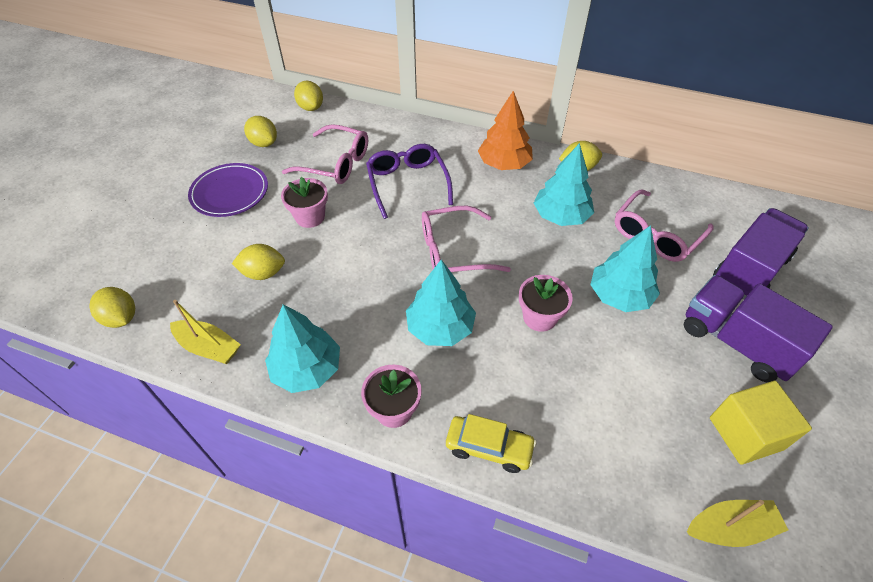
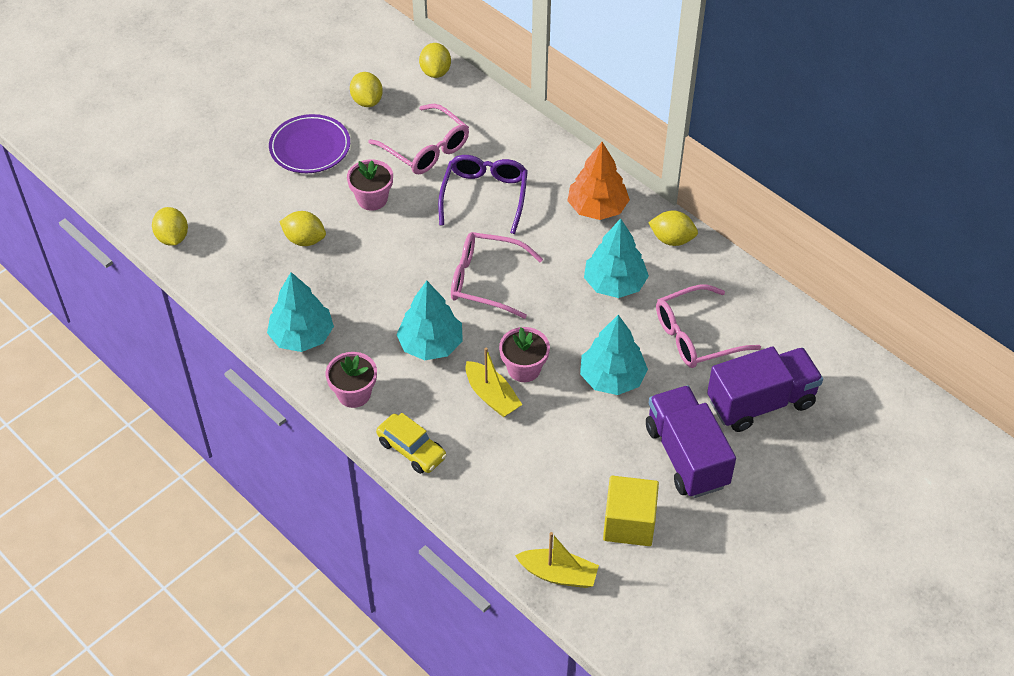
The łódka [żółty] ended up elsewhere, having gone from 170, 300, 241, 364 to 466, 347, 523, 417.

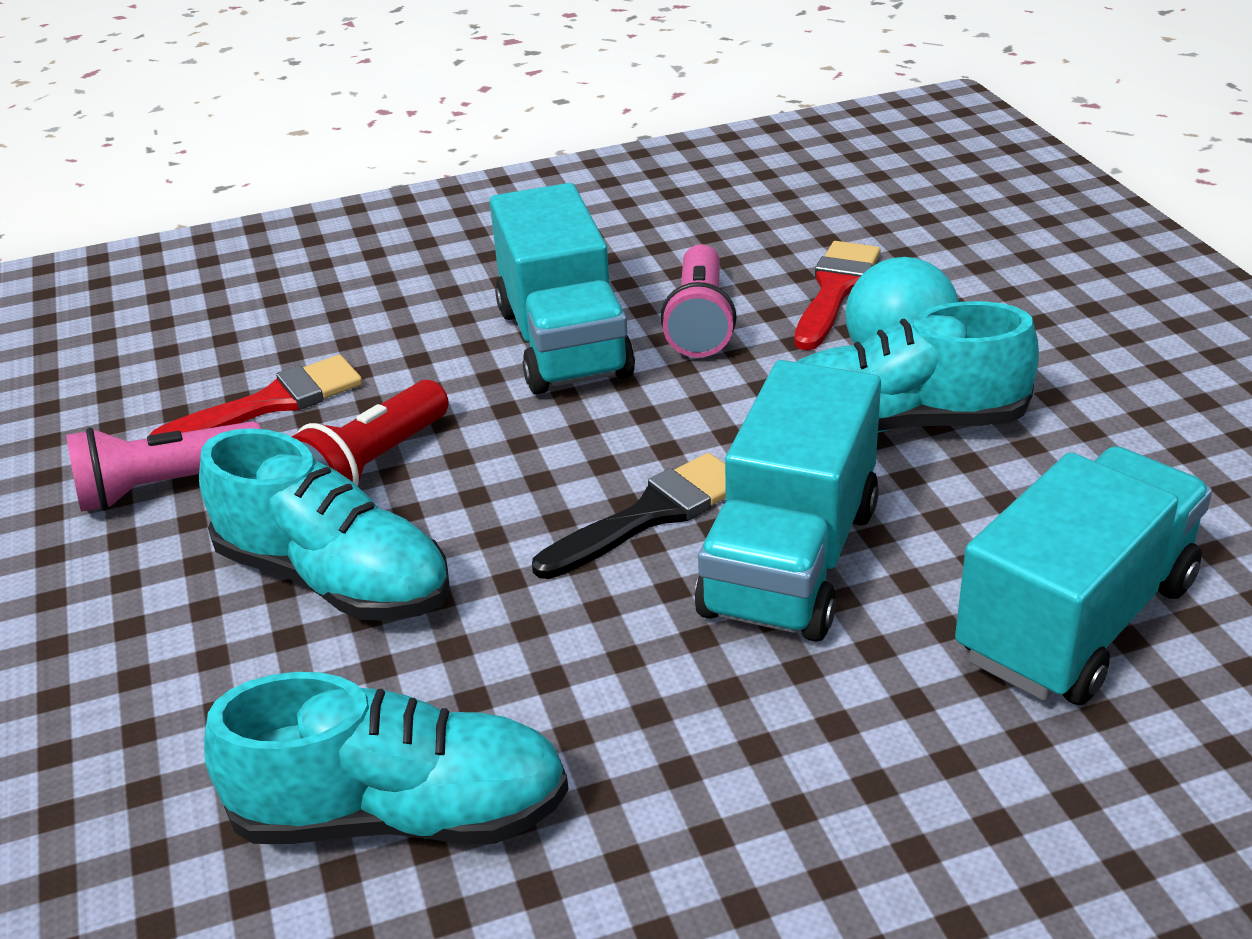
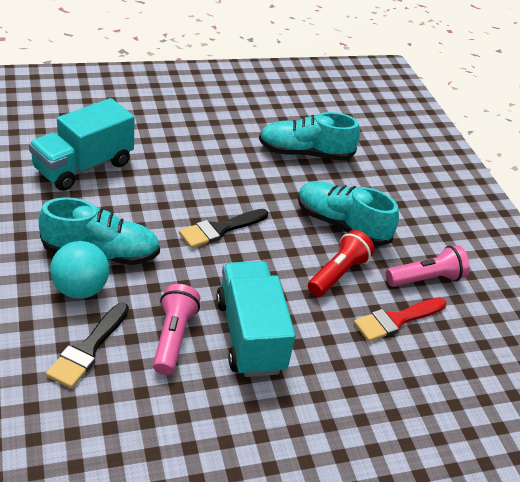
What was the pędzel [czerwony] at 794, 241, 881, 350 turned into the pędzel [czarny] at 46, 303, 129, 388.
The second view lost the ciężarówka [turkusowy] at 695, 360, 881, 642.

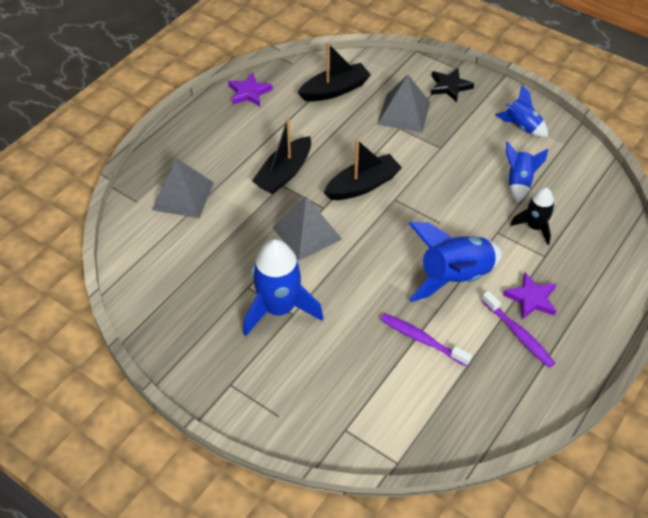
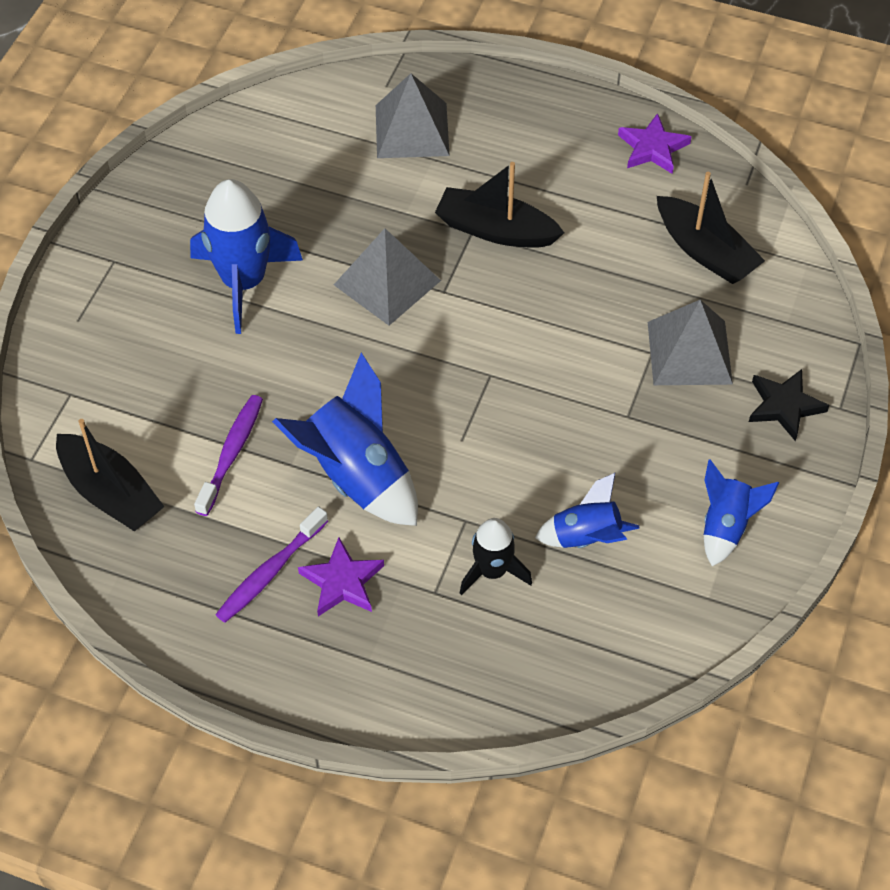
The łódka [czarny] ended up elsewhere, having gone from 324, 139, 402, 200 to 56, 419, 165, 531.

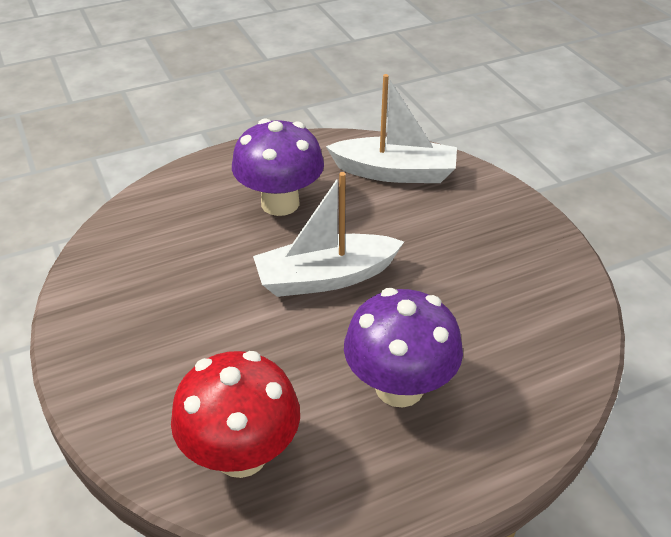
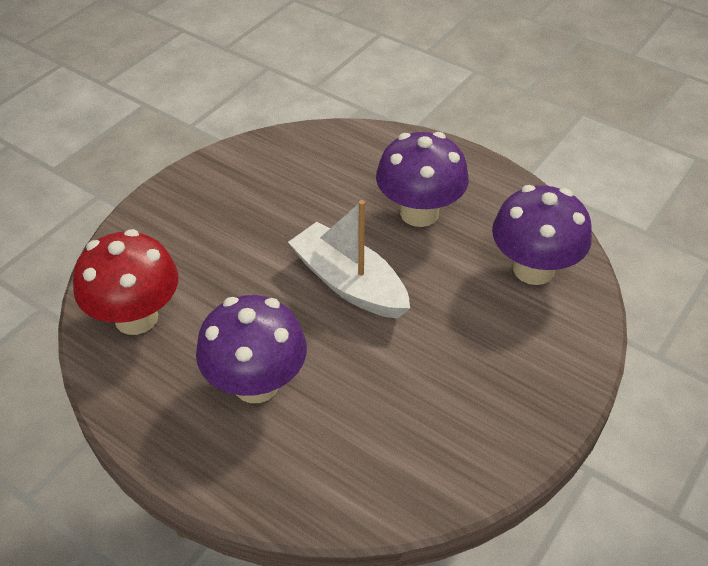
Where the łódka [biały] stood at 326, 74, 457, 183, the grzyb [fioletowy] came to stand at 492, 185, 592, 285.

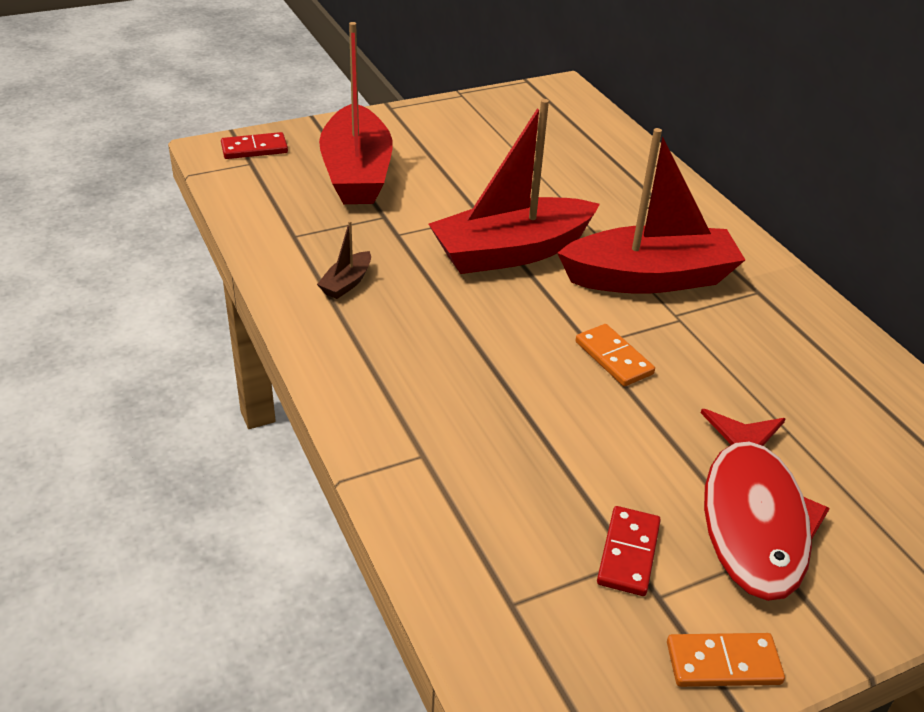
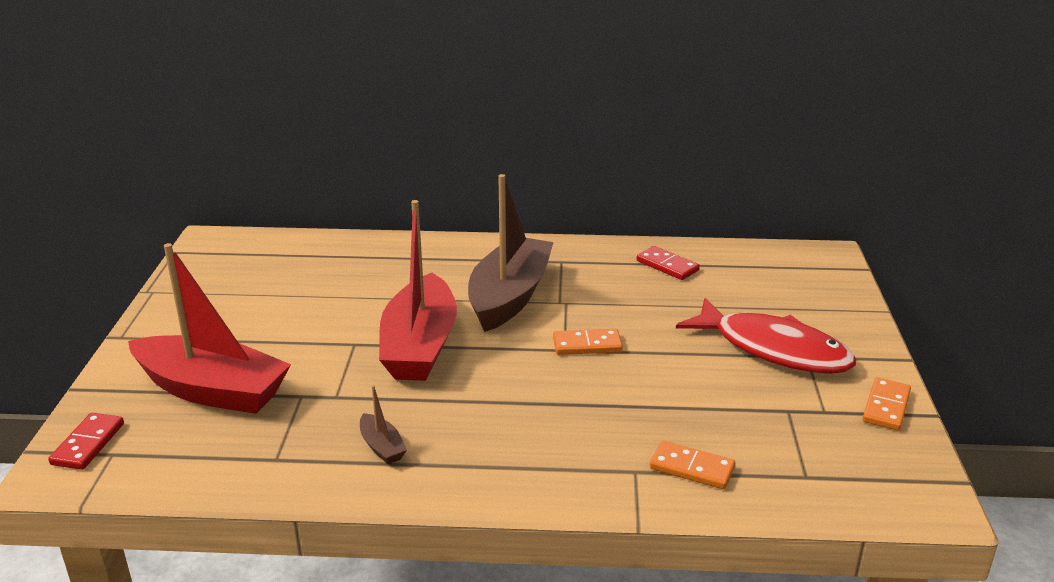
What was the łódka [czerwony] at 557, 128, 745, 294 turned into the łódka [brązowy] at 468, 174, 554, 332.
The kostka domina [czerwony] ended up elsewhere, having gone from 597, 506, 661, 596 to 637, 246, 700, 280.
The second view gained the kostka domina [pomarańczowy] at 650, 441, 735, 489.

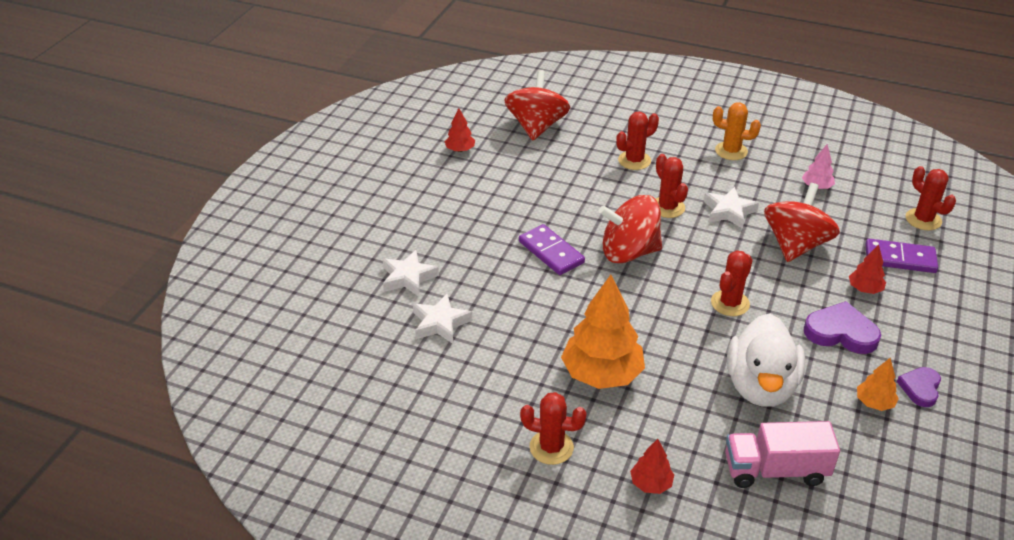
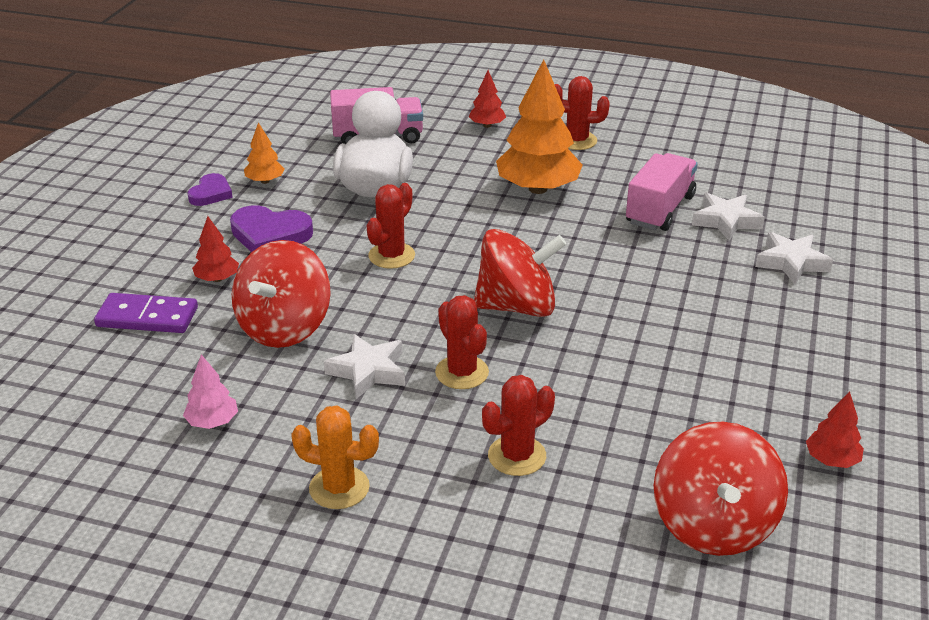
The second view gained the ciężarówka [różowy] at 626, 153, 698, 231.
The second view lost the kostka domina [fioletowy] at 519, 224, 585, 275.
The second view lost the kaktus [czerwony] at 906, 166, 956, 230.

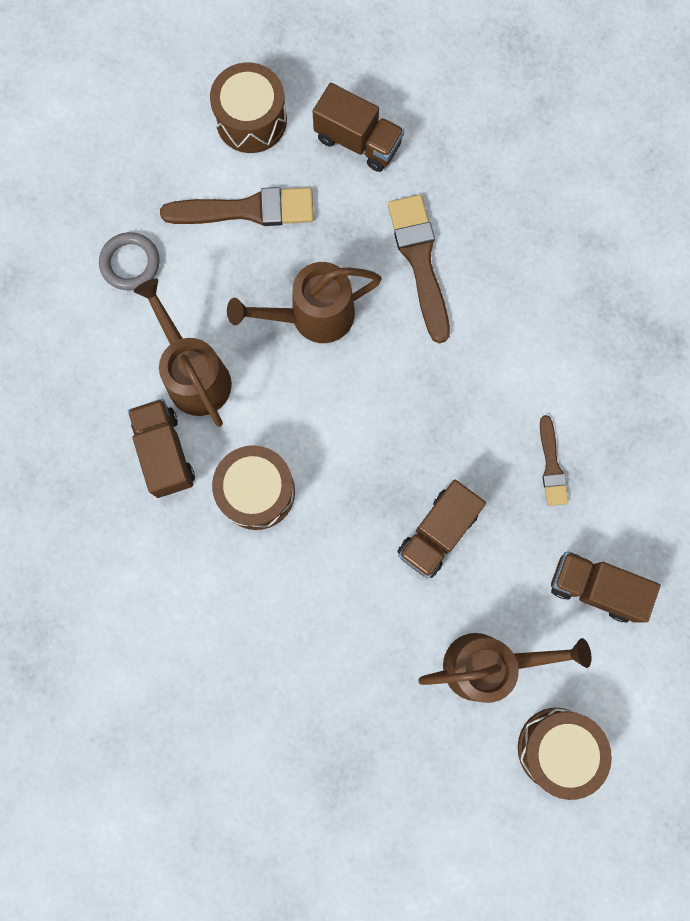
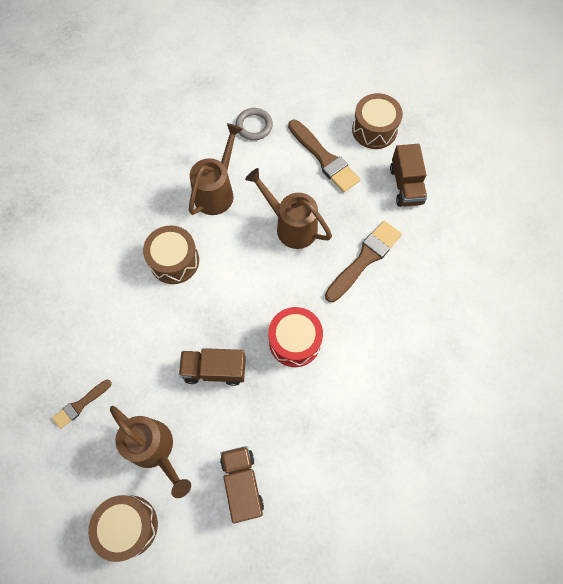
The pędzel [brązowy] ended up elsewhere, having gone from 540, 415, 568, 506 to 52, 380, 112, 429.
The second view gained the bęben [czerwony] at 268, 307, 323, 367.
The second view lost the ciężarówka [brązowy] at 128, 399, 195, 498.

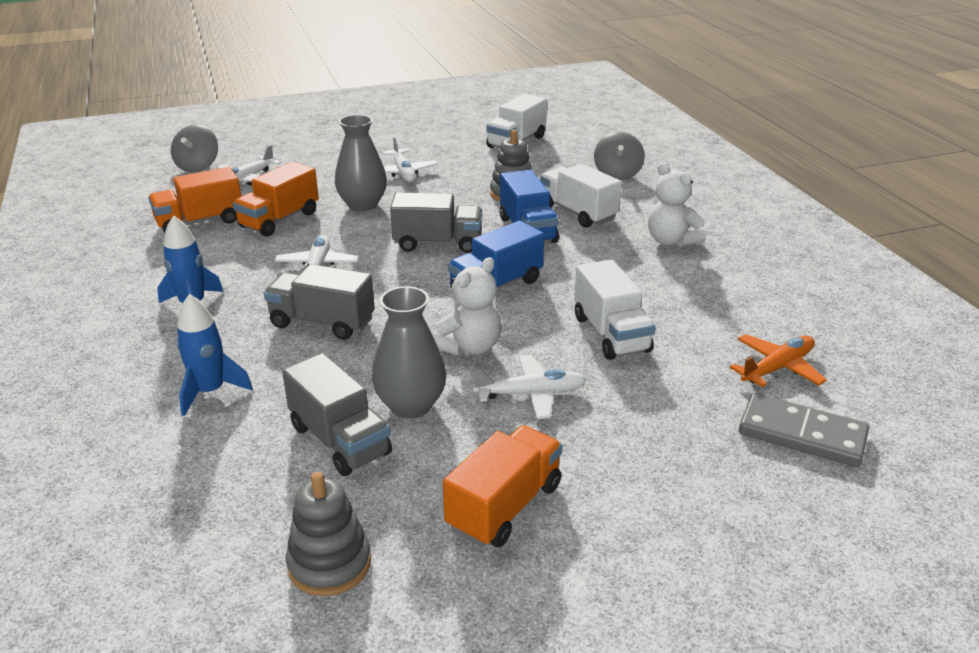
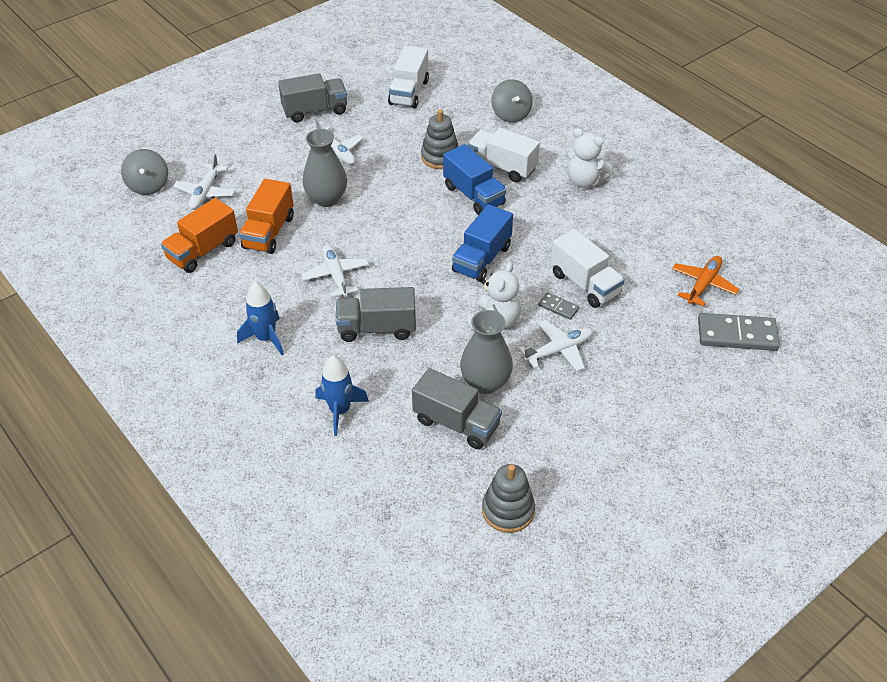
The ciężarówka [szary] ended up elsewhere, having gone from 390, 192, 482, 253 to 278, 73, 347, 122.
The second view gained the kostka domina [szary] at 538, 292, 579, 320.
The second view lost the ciężarówka [pomarańczowy] at 443, 425, 562, 547.

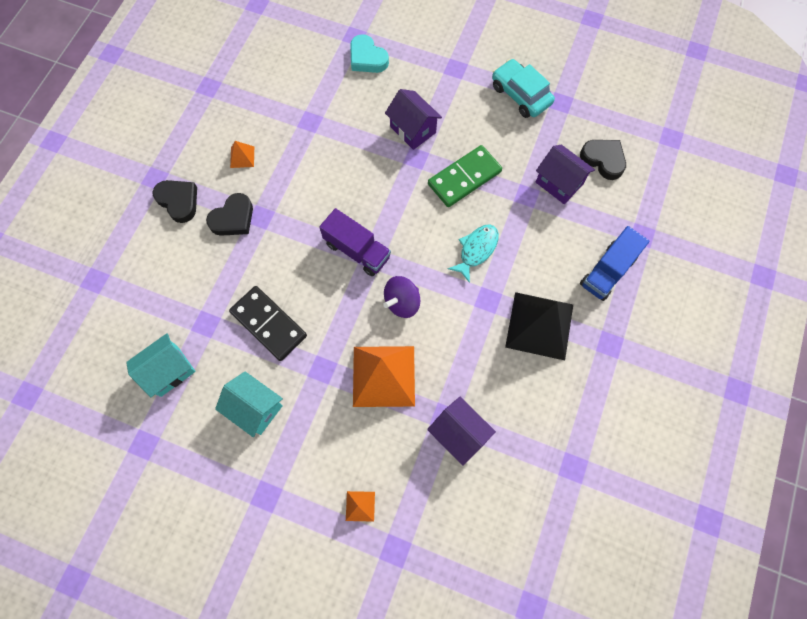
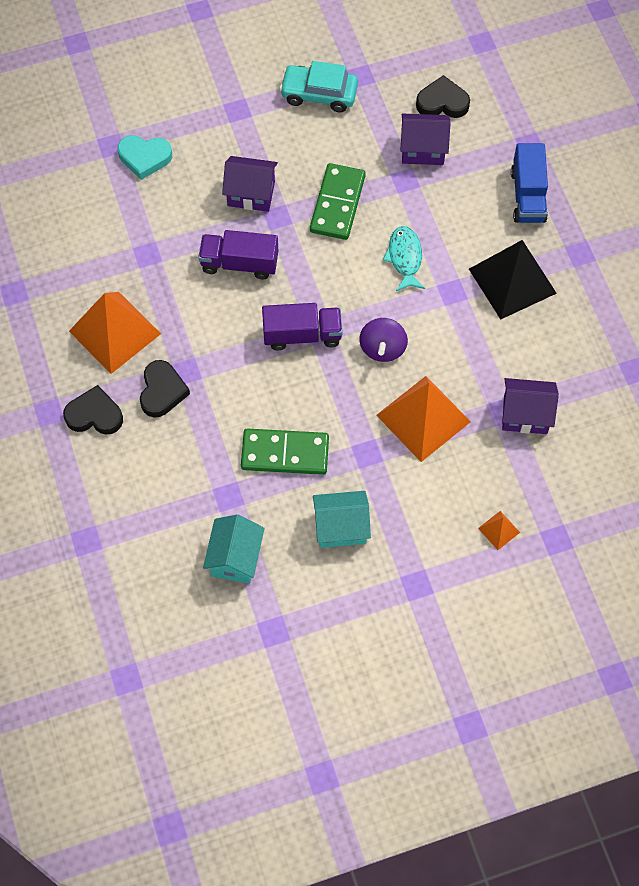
The size of the piramida [pomarańczowy] at 230, 141, 254, 168 changed by a factor of 2.31.
The second view gained the ciężarówka [fioletowy] at 198, 230, 278, 279.
What was the kostka domina [czarny] at 229, 286, 307, 361 turned into the kostka domina [zielony] at 241, 428, 329, 475.

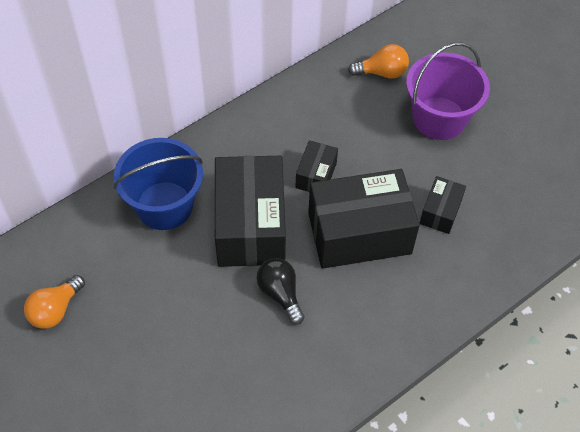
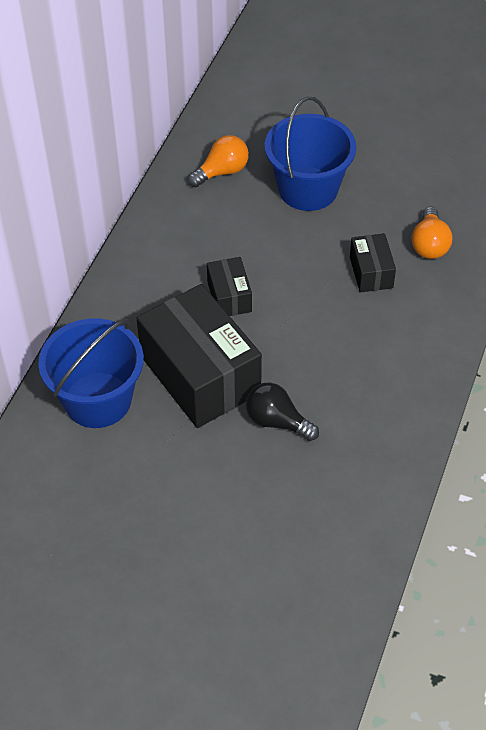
What was the wiadro [fioletowy] at 406, 42, 490, 140 turned into the wiadro [niebieski] at 265, 97, 357, 211.
The żarówka [pomarańczowy] ended up elsewhere, having gone from 24, 275, 85, 329 to 412, 207, 452, 259.
The second view lost the pudełko [czarny] at 308, 169, 420, 269.

